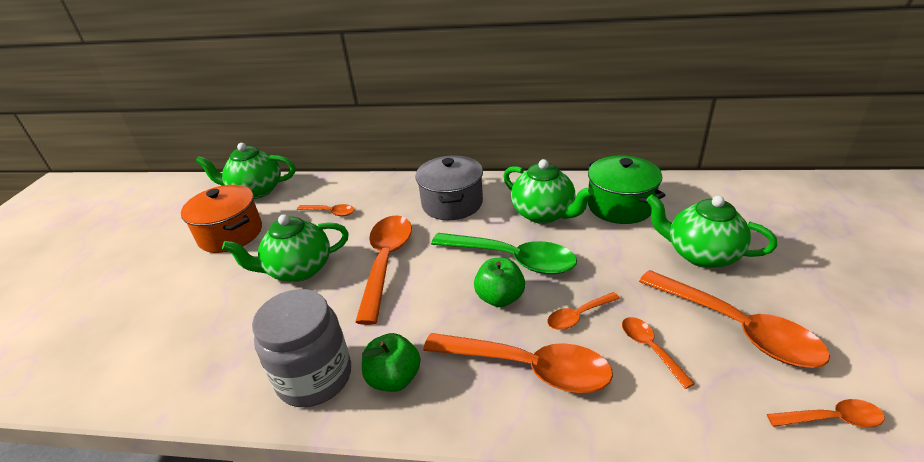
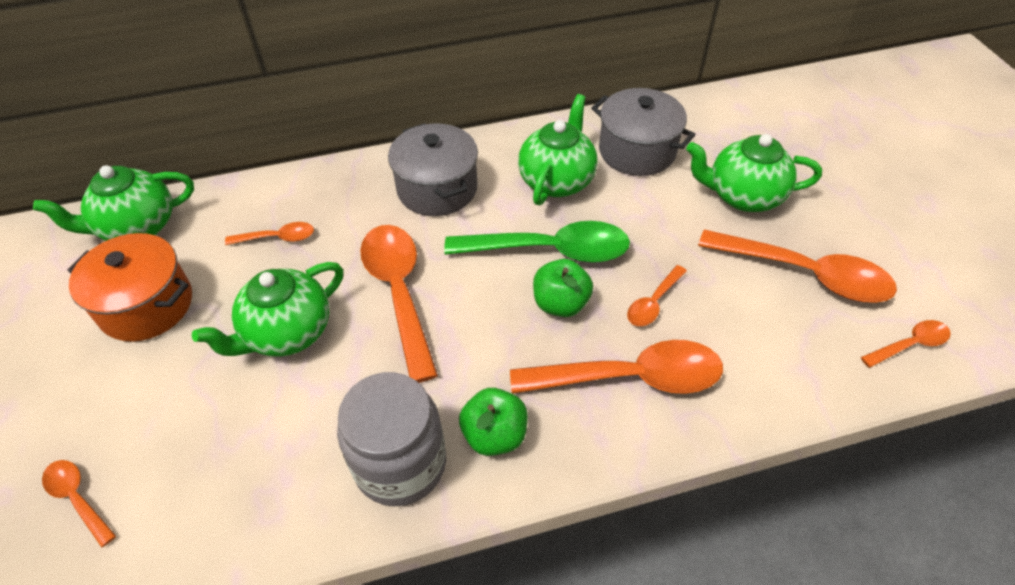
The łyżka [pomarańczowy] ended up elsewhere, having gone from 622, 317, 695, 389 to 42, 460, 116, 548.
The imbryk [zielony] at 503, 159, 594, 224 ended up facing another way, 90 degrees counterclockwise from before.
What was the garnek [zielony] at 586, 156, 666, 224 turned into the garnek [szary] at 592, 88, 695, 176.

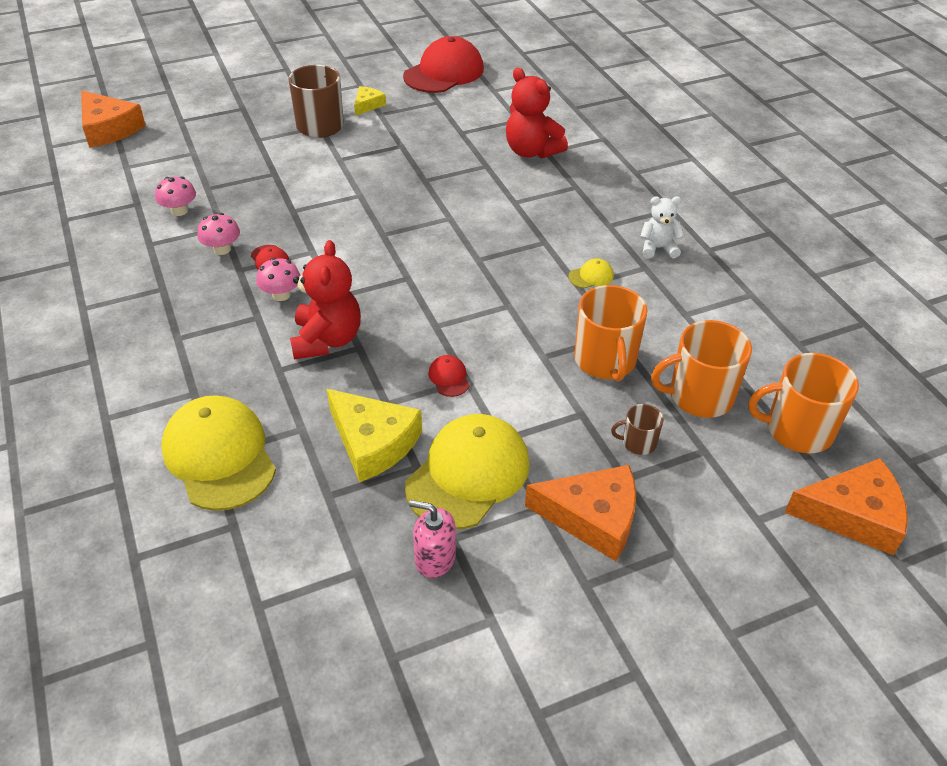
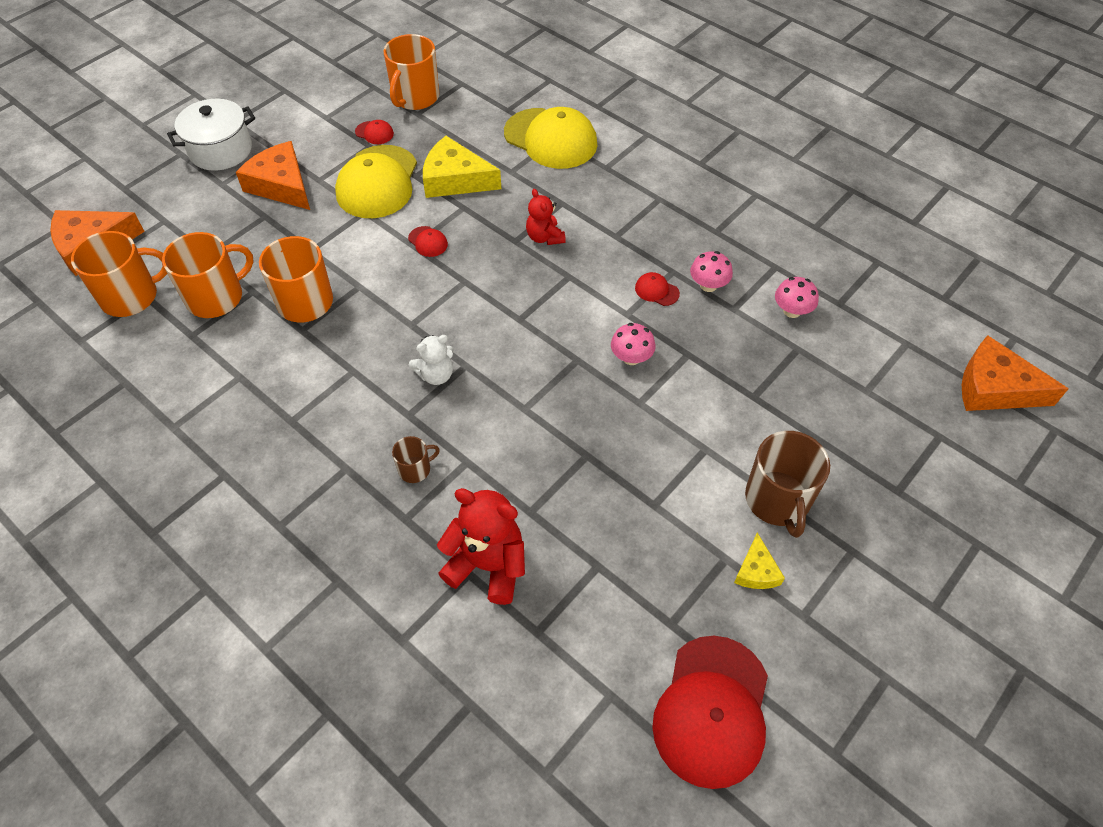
The second view gained the garnek [biały] at 167, 99, 255, 170.
The ser [pomarańczowy] at 525, 465, 636, 561 ended up facing another way, 60 degrees clockwise from before.
Where the dozownik mydła [różowy] stood at 409, 500, 456, 578, the czapka [czerwony] came to stand at 355, 120, 394, 144.
The second view gained the kubek [pomarańczowy] at 384, 34, 439, 110.
The kubek [brązowy] ended up elsewhere, having gone from 611, 404, 664, 455 to 392, 436, 440, 483.
The miś [biały] ended up elsewhere, having gone from 640, 196, 685, 259 to 409, 335, 454, 385.
The size of the miś [czerwony] at 290, 240, 361, 359 changed by a factor of 0.60.
The grzyb [różowy] ended up elsewhere, having gone from 256, 258, 301, 301 to 611, 323, 656, 365.
The second view lost the czapka [żółty] at 568, 258, 614, 288.

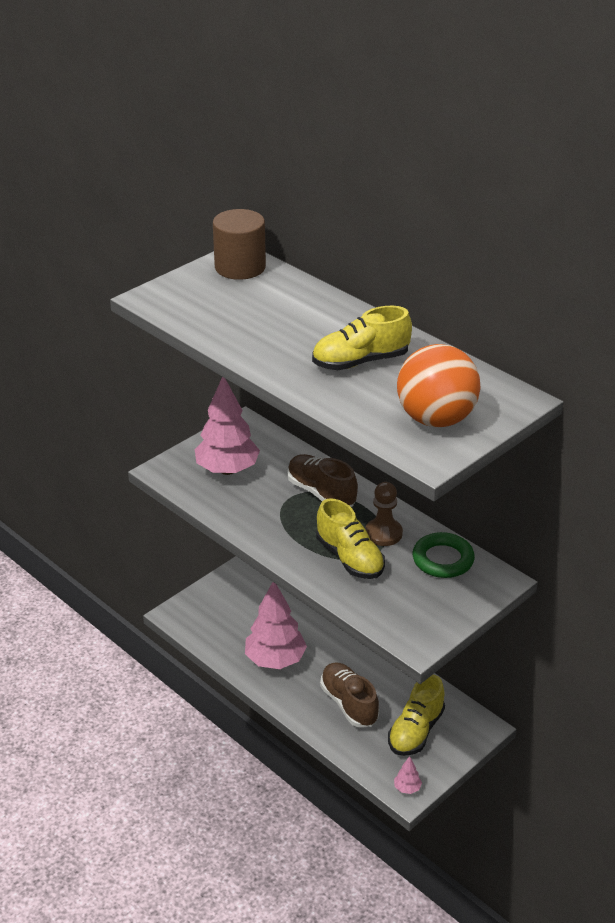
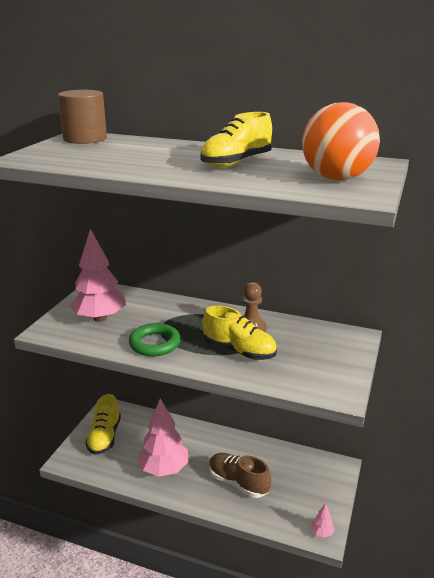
The but [żółty] ended up elsewhere, having gone from 388, 675, 445, 756 to 85, 394, 121, 455.
The pierścień [zielony] ended up elsewhere, having gone from 413, 532, 475, 578 to 129, 323, 181, 356.
The second view lost the but [brązowy] at 287, 454, 358, 507.

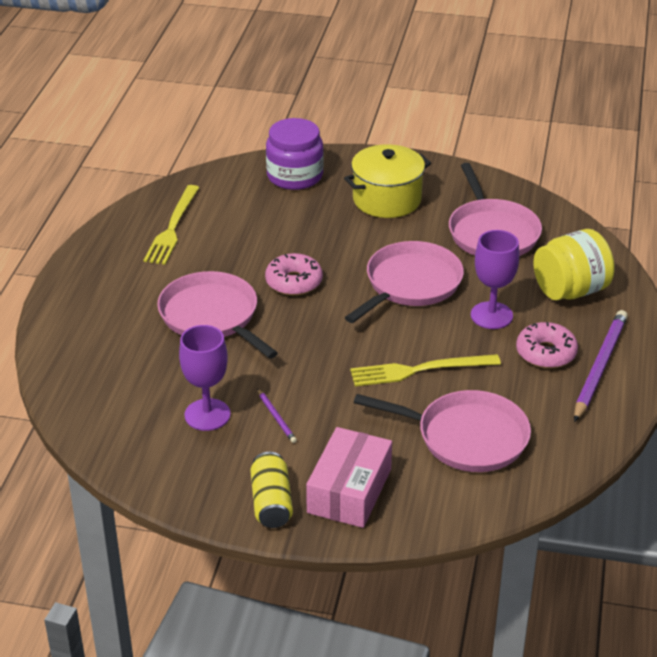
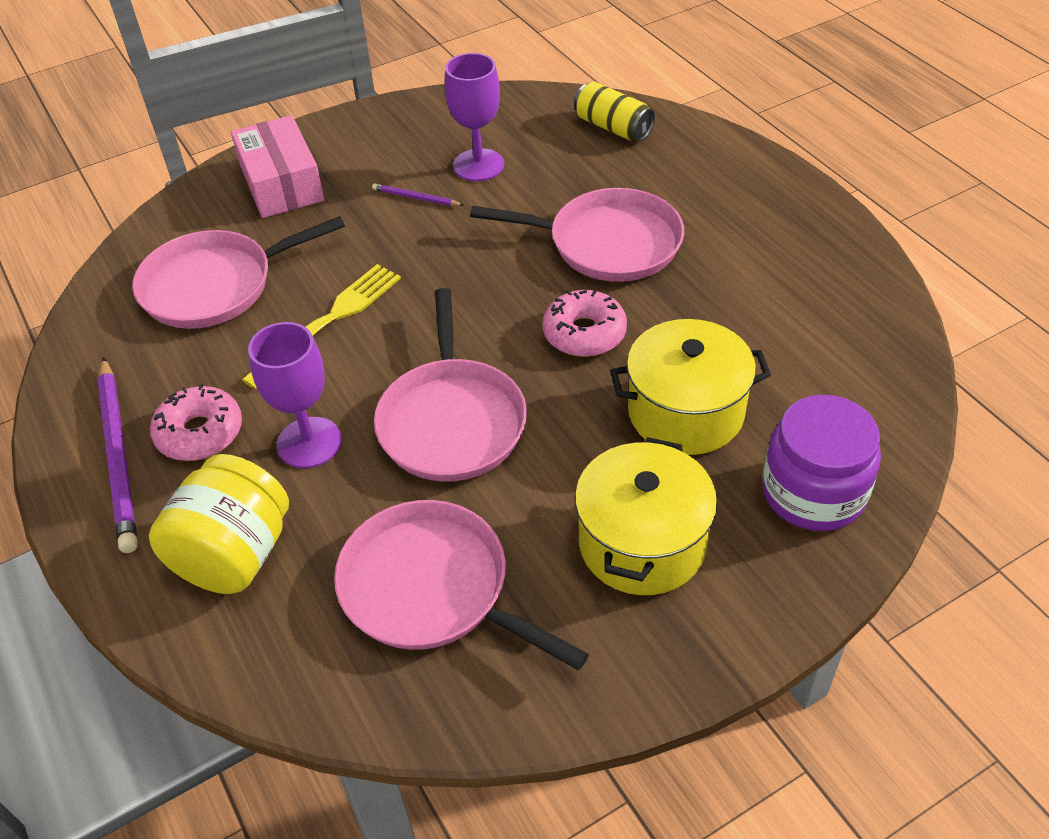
The puszka [żółty] ended up elsewhere, having gone from 250, 452, 293, 528 to 574, 82, 655, 141.
The second view gained the garnek [żółty] at 610, 319, 771, 455.
The second view lost the widelec [żółty] at 143, 185, 199, 265.

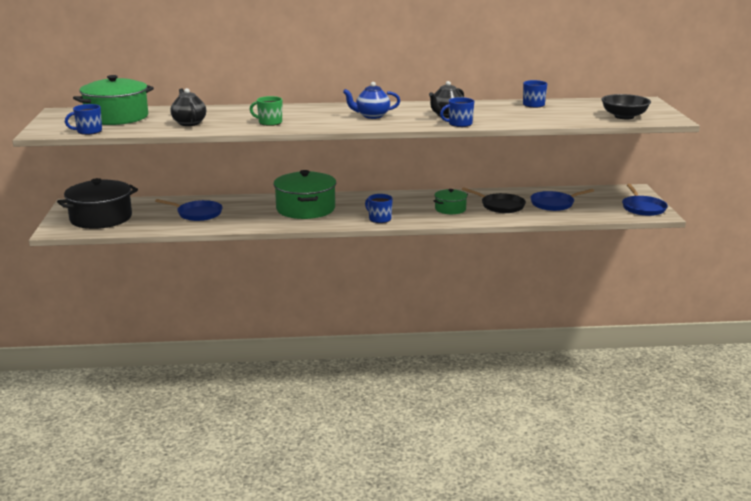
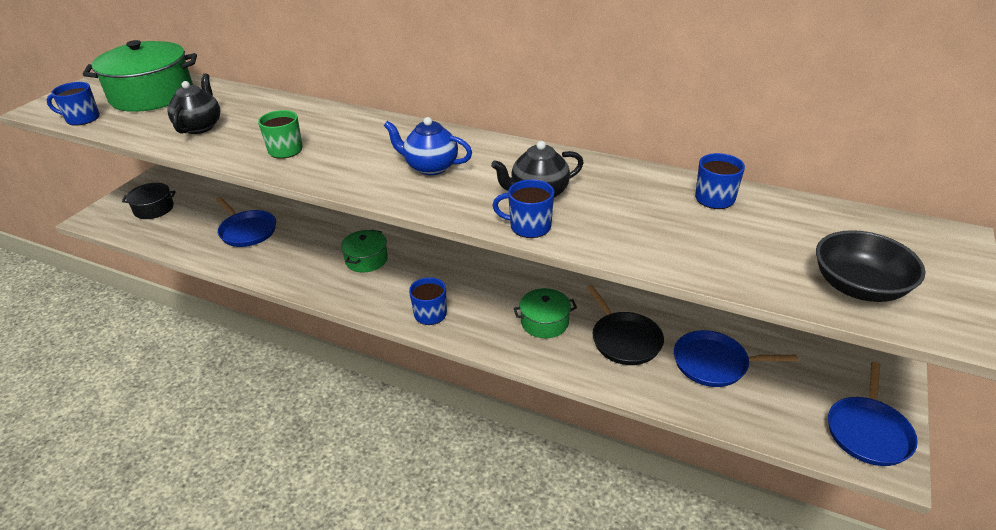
The size of the garnek [czarny] at 57, 178, 138, 229 changed by a factor of 0.53.
The size of the garnek [zielony] at 274, 170, 336, 219 changed by a factor of 0.53.

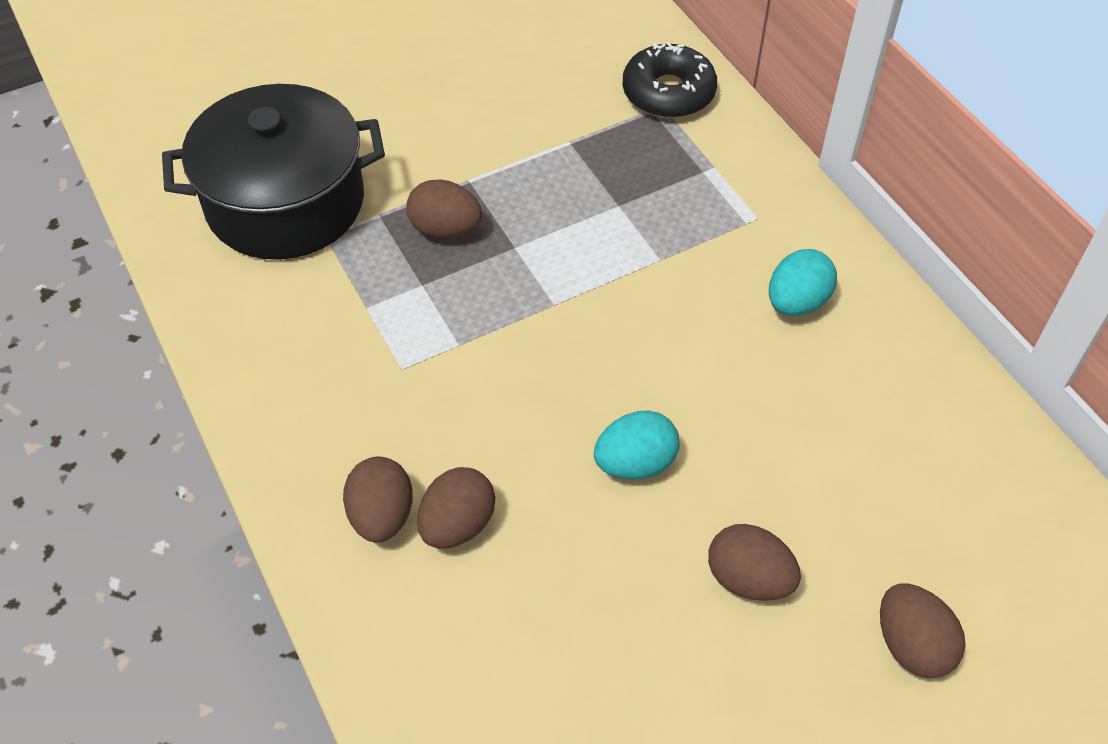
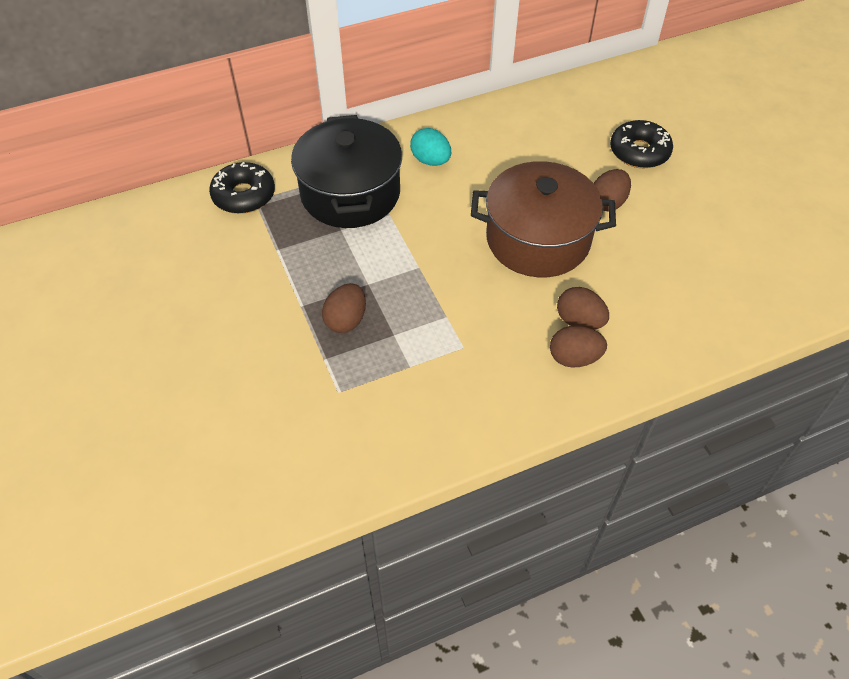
The garnek [czarny] ended up elsewhere, having gone from 162, 84, 385, 260 to 291, 115, 402, 228.
Where the jajko [turkusowy] stood at 594, 410, 680, 480, the garnek [brązowy] came to stand at 471, 161, 616, 277.
Where the jajko [brązowy] stood at 880, 584, 966, 678, the donut [czarny] came to stand at 610, 120, 673, 168.

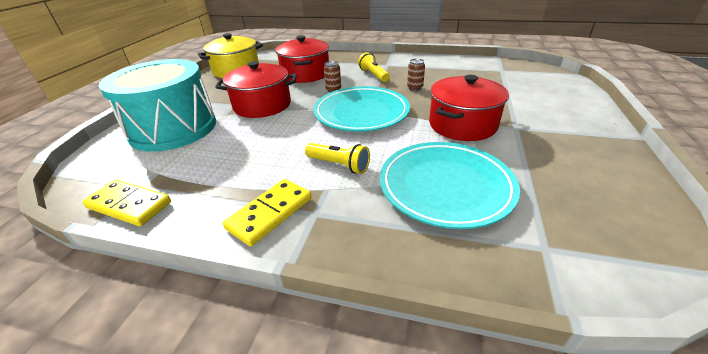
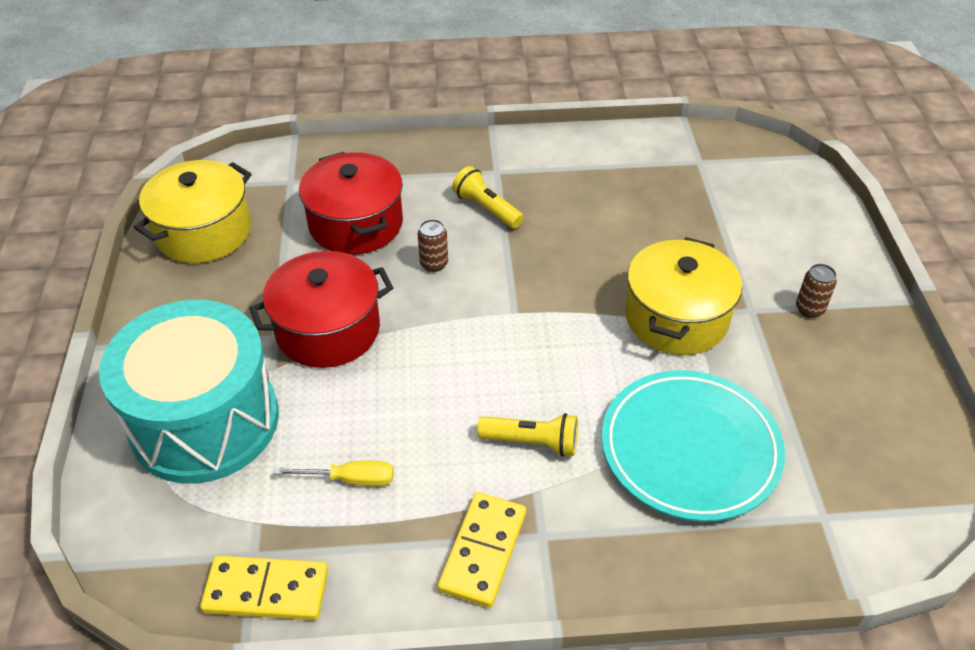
The second view gained the śrubokręt [żółty] at 273, 461, 393, 486.
What was the garnek [czerwony] at 429, 75, 509, 141 turned into the garnek [żółty] at 625, 237, 742, 355.
The puszka [brązowy] ended up elsewhere, having gone from 407, 59, 425, 91 to 796, 264, 837, 318.
The second view lost the talerz [turkusowy] at 313, 86, 410, 132.

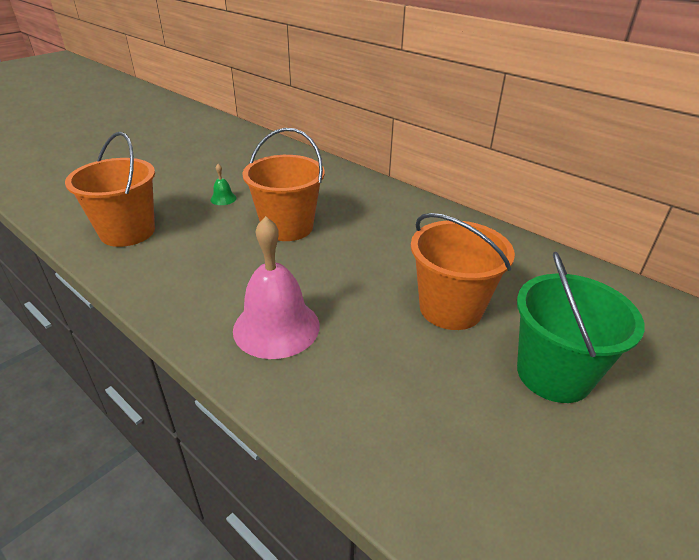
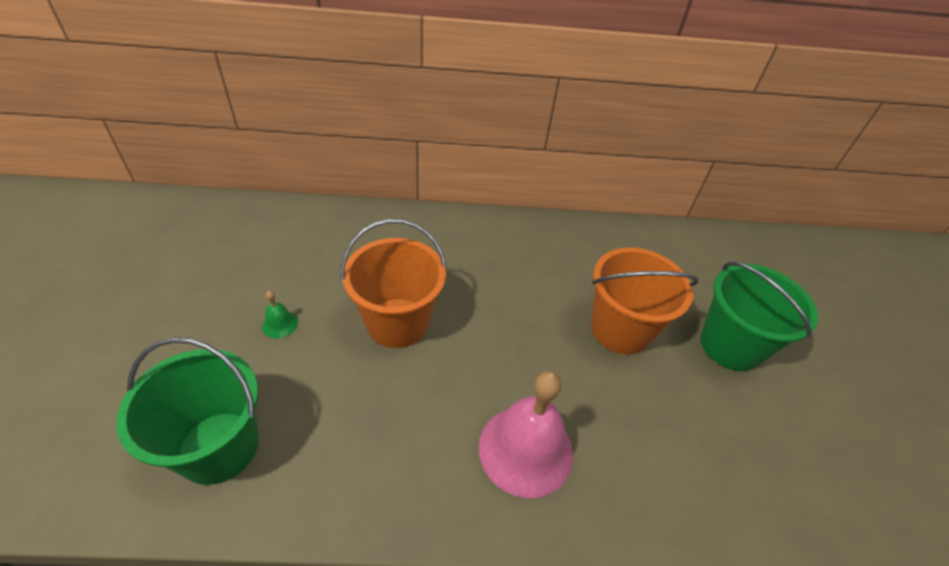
What was the wiadro [pomarańczowy] at 65, 132, 155, 247 turned into the wiadro [zielony] at 116, 337, 259, 485.

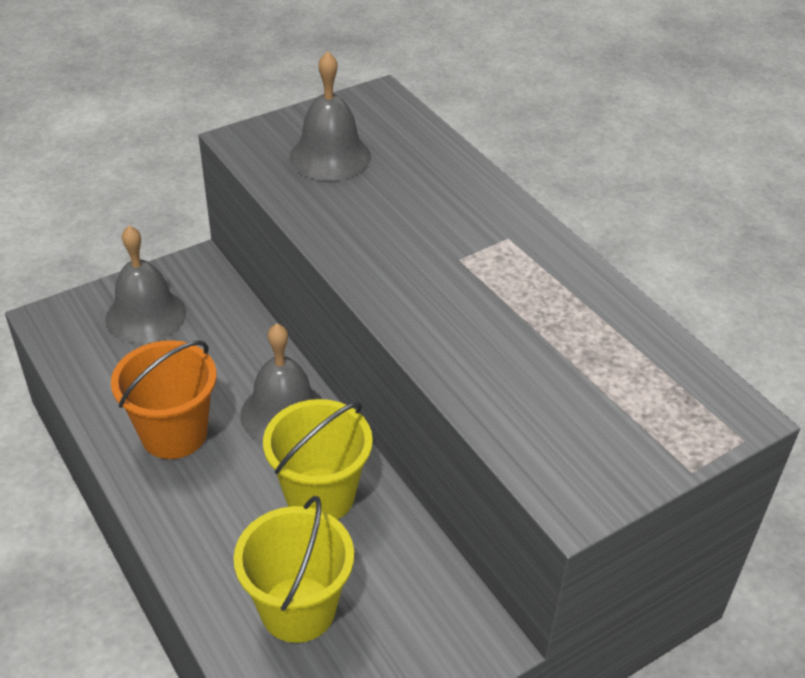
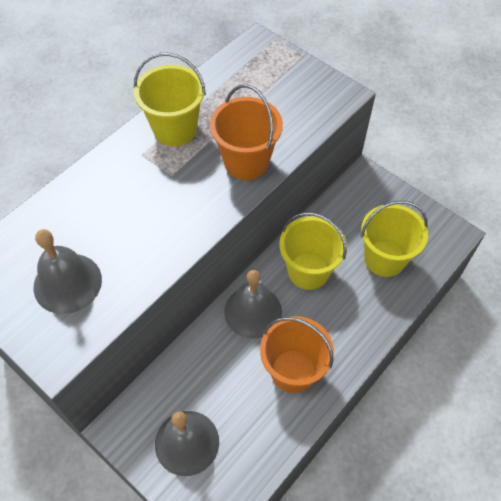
The second view gained the wiadro [żółty] at 134, 52, 206, 146.
The second view gained the wiadro [pomarańczowy] at 210, 84, 283, 180.

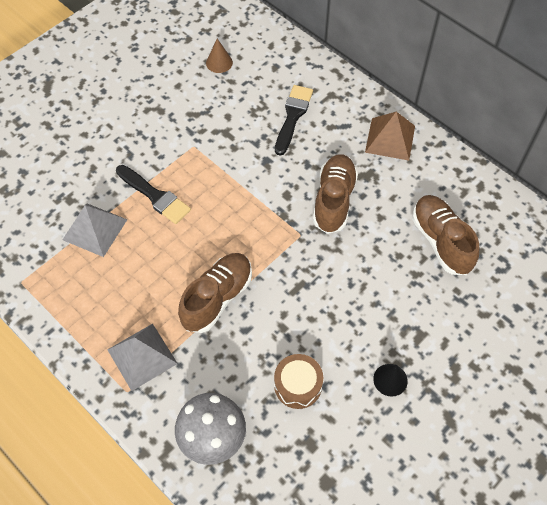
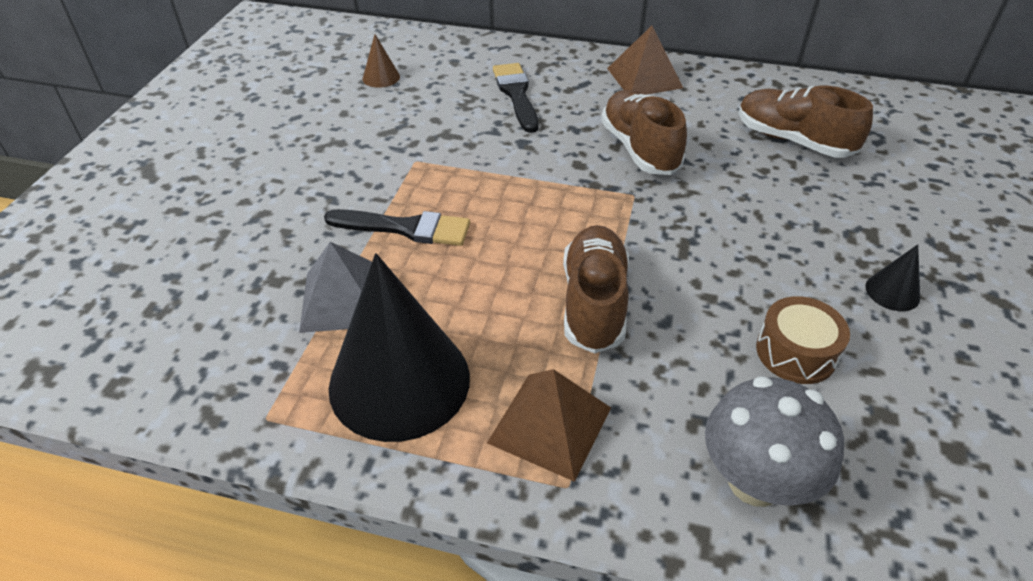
The second view gained the stożek [czarny] at 329, 253, 470, 442.
What was the piramida [szary] at 107, 324, 178, 391 turned into the piramida [brązowy] at 487, 369, 611, 482.

